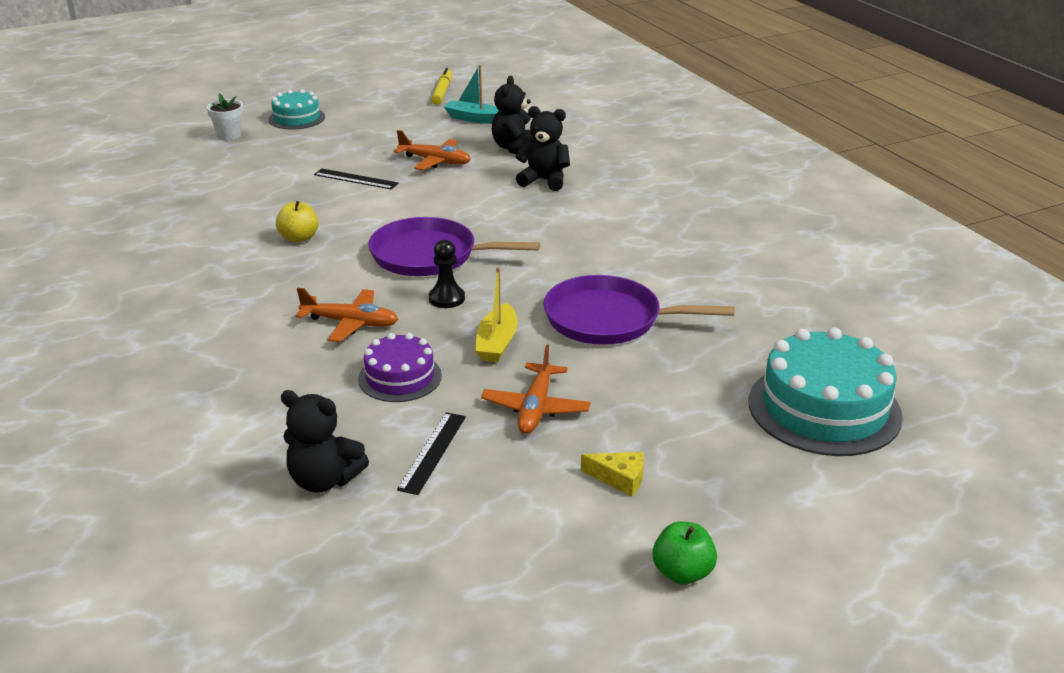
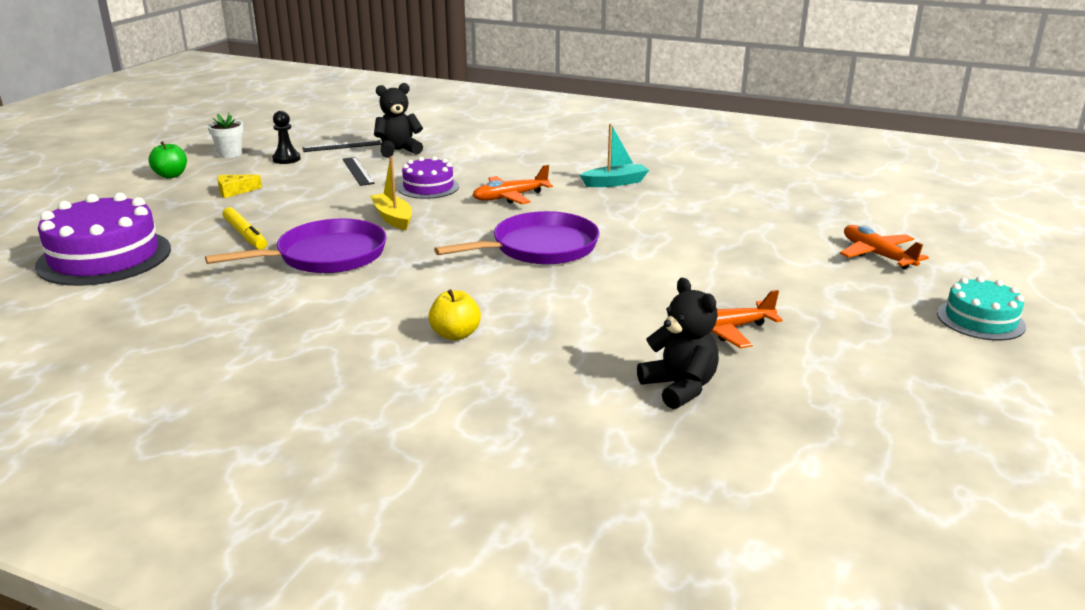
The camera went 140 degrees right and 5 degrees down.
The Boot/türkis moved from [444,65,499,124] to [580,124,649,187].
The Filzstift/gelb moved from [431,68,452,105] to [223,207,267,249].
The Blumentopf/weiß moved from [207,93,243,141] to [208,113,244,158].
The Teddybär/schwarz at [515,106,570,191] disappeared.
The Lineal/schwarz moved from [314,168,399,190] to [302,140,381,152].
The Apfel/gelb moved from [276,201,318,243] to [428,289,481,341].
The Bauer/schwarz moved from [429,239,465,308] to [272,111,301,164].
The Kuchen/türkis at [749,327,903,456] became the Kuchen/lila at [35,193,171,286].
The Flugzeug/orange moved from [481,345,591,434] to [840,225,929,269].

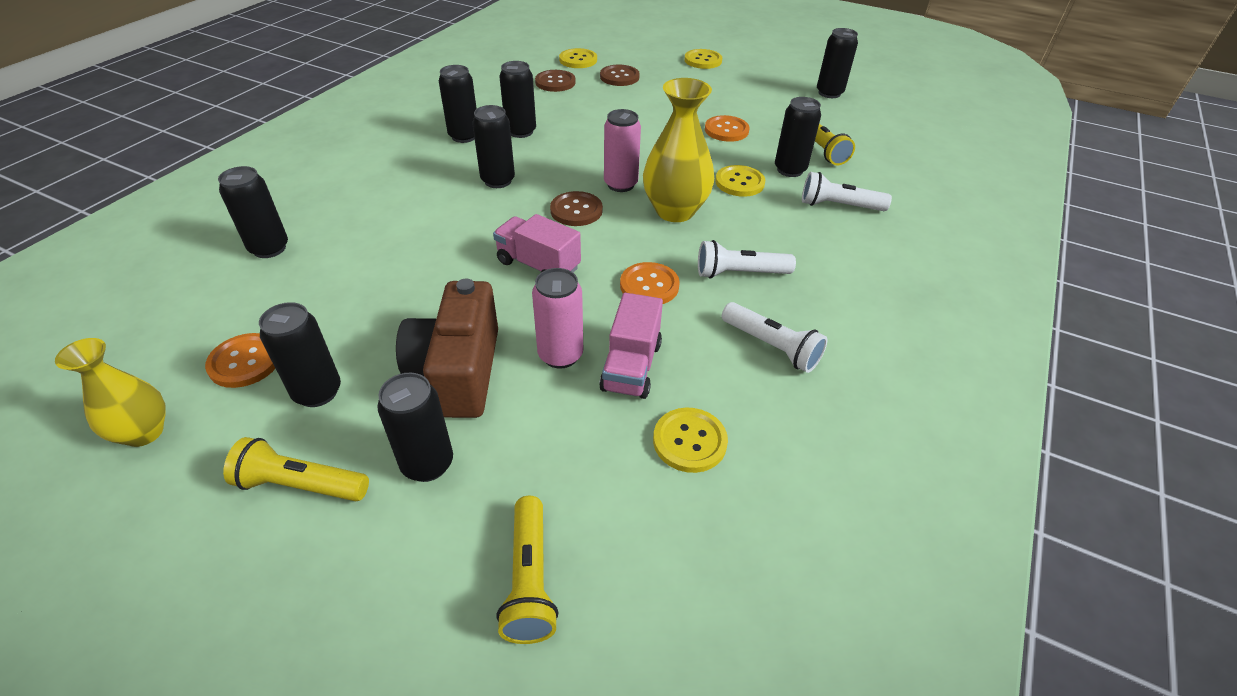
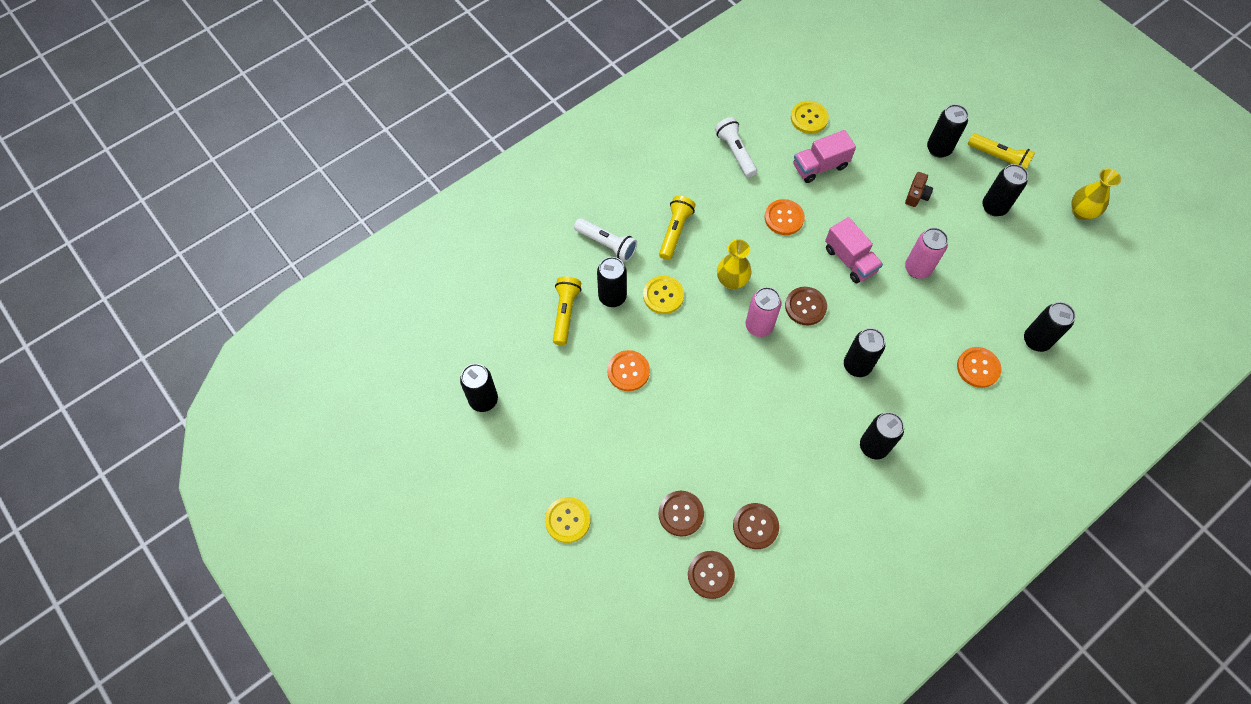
The camera went 155 degrees left and 20 degrees up.
The Knopf/gelb at [559,48,597,68] became the Knopf/braun at [688,551,735,599].
The Dose/schwarz at [499,61,536,138] disappeared.
The Vase/gelb at [643,78,714,222] changed to 0.63 times the size.
The Taschenlampe/weiß at [698,240,796,279] disappeared.
The Dose/rosa moved from [532,268,583,369] to [905,228,948,279].
The Kamera/braun at [396,278,498,418] changed to 0.43 times the size.
The Lastwagen/rosa at [599,293,663,399] turned 150 degrees counterclockwise.
The Knopf/orange moved from [205,333,276,388] to [957,347,1002,388].
The Taschenlampe/gelb moved from [496,496,559,644] to [659,196,696,260].

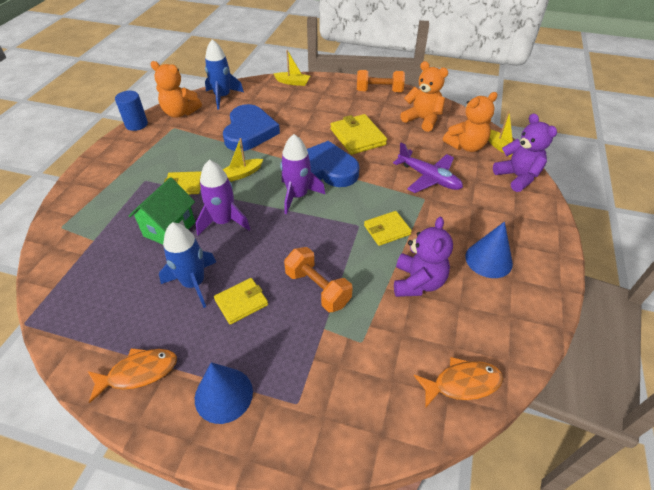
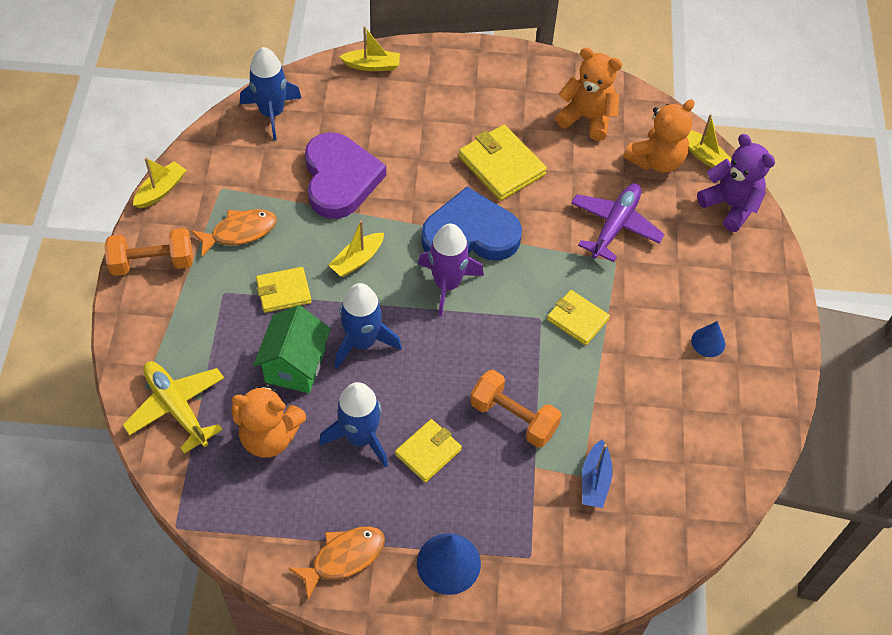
The camera went 15 degrees left and 10 degrees up.
The Teddybär/orange moved from [151,61,202,118] to [231,383,306,458].
The Hantel/orange moved from [357,70,405,92] to [104,228,193,276].
The Vollzylinder/blau at [115,91,148,131] was replaced by the Boot/gelb at [133,158,186,208].
The Herz/blau at [223,104,280,151] became the Herz/lila at [305,132,386,219].
The Flugzeug/lila at [393,142,463,193] turned 90 degrees counterclockwise.
The Rakete/lila at [196,160,250,235] became the Rakete/blau at [335,283,402,369].
The Geldbörse/gelb at [364,211,412,246] turned 75 degrees clockwise.
The Teddybär/lila at [394,217,453,297] disappeared.
The Kegel/blau at [465,221,513,278] changed to 0.60 times the size.
The Fisch/orange moved from [414,357,503,408] to [191,209,277,257].
The Flugzeug/gelb at [123,361,224,454] appeared.
The Boot/blau at [582,440,613,508] appeared.

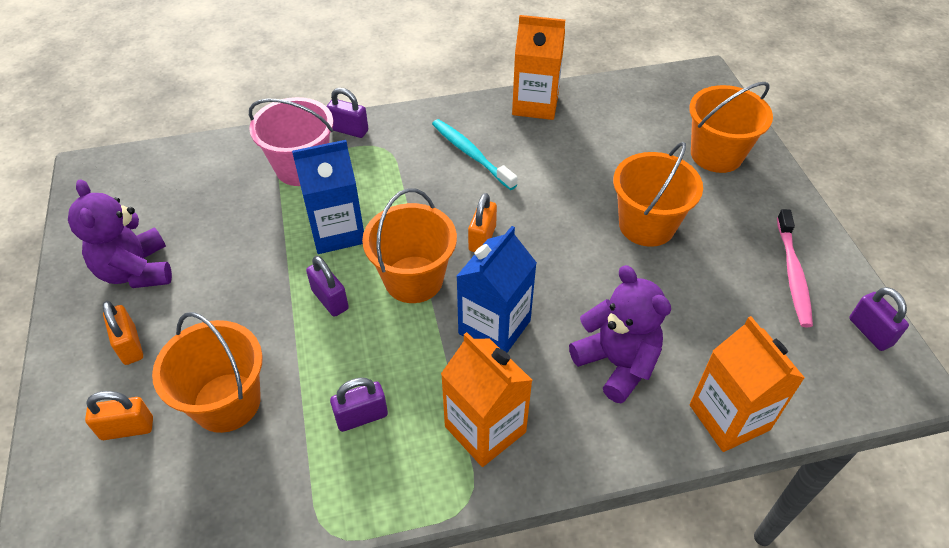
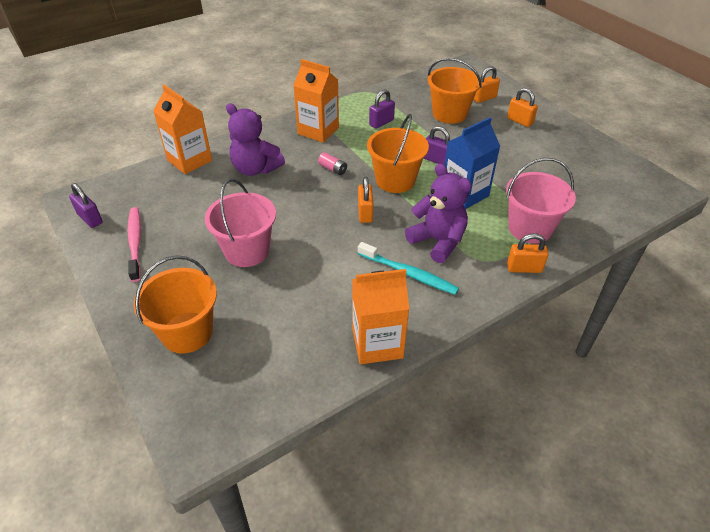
The camera went 160 degrees right and 5 degrees down.
The Vorhängeschloss/lila at [326,88,368,138] became the Vorhängeschloss/orange at [507,233,548,273].
The Eimer/orange at [613,142,703,247] became the Eimer/rosa at [205,179,276,267].
The Teddybär/lila moved from [68,179,172,288] to [405,163,472,263].
The Getränkekarton/blau at [456,226,537,353] was replaced by the Batterie/rosa at [318,152,347,175].

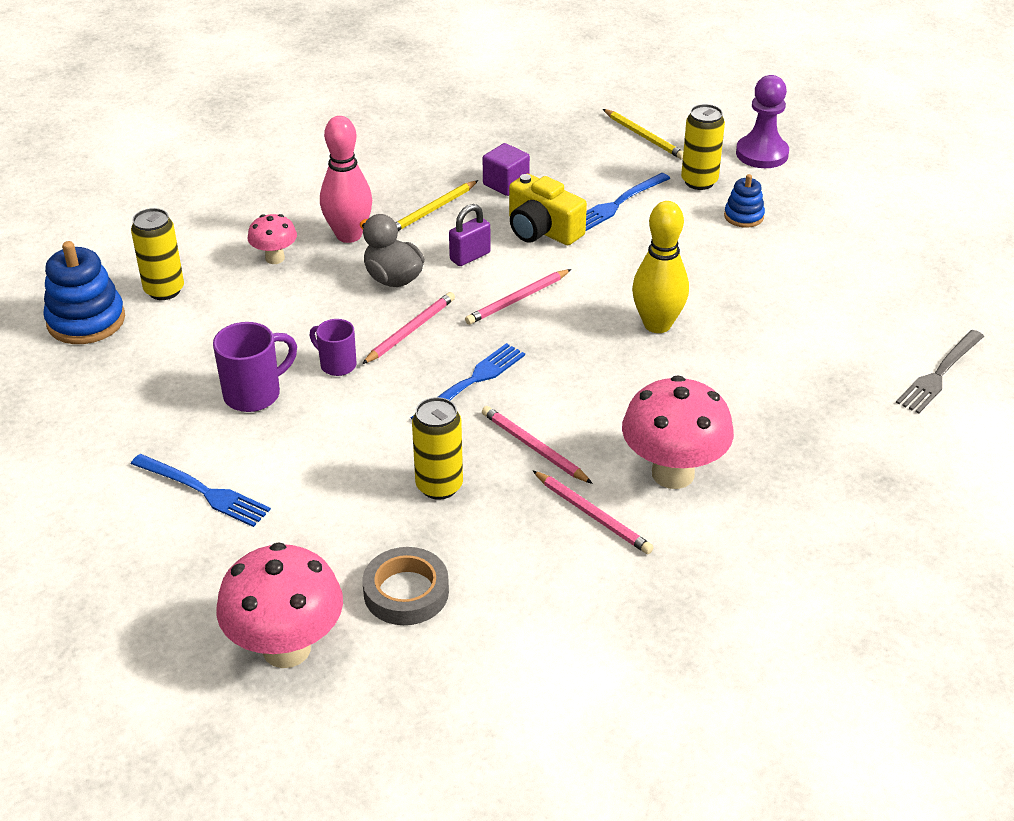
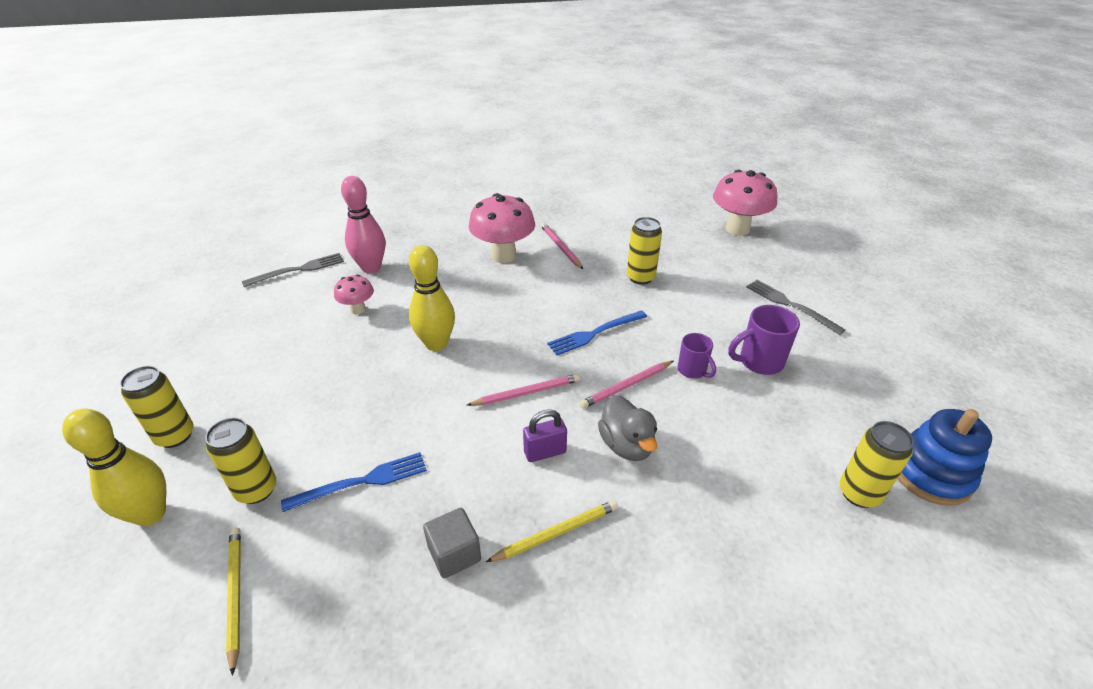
The camera went 160 degrees left and 0 degrees up.
The Bauer/lila at [736,75,789,168] was replaced by the Bowlingkegel/gelb at [62,408,166,526].
The Bowlingkegel/rosa moved from [320,116,372,243] to [341,176,385,273].
The Kubus/lila at [483,143,530,196] became the Kubus/grau at [423,508,481,578].
The Kamera/gelb at [509,174,587,245] disappeared.
The Stapelspielzeug/blau at [724,174,765,228] disappeared.
The Pilz/rosa moved from [248,214,297,264] to [334,275,374,314].
The Bleistift/rosa at [482,406,593,484] disappeared.
The Gabel/blau at [131,454,271,527] became the Gabel/grau at [746,280,846,335].
The Klebeband/grau at [362,547,449,625] disappeared.
The Dose/gelb at [120,366,194,448] appeared.

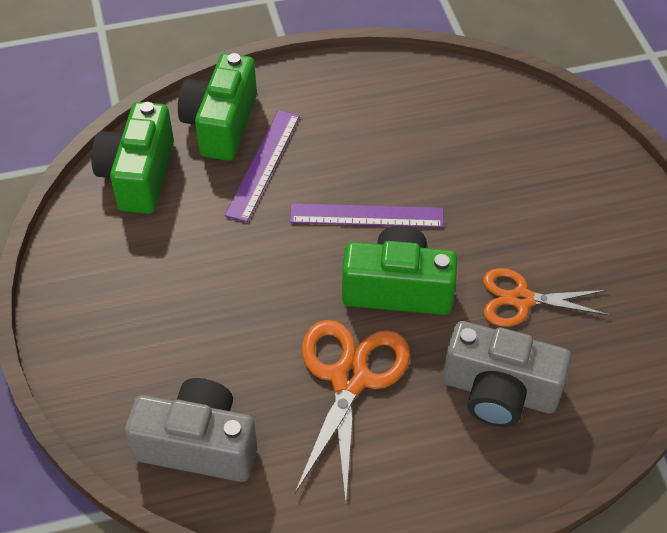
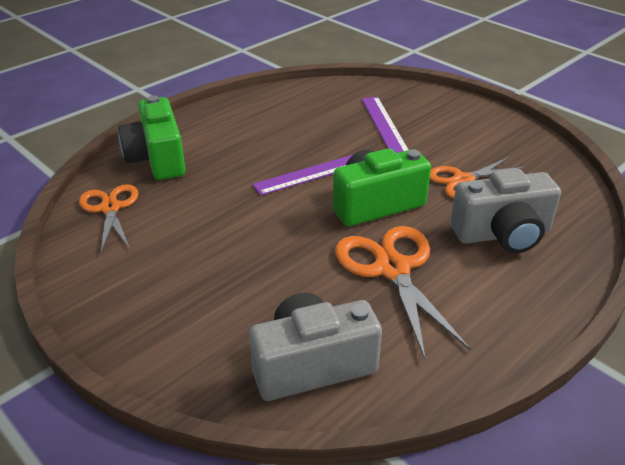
The camera went 30 degrees left and 15 degrees down.
The Kamera/grün at [91,102,174,214] was replaced by the Schere/orange at [79,184,138,253].
The Lineal/lila moved from [225,110,300,222] to [362,97,409,153].

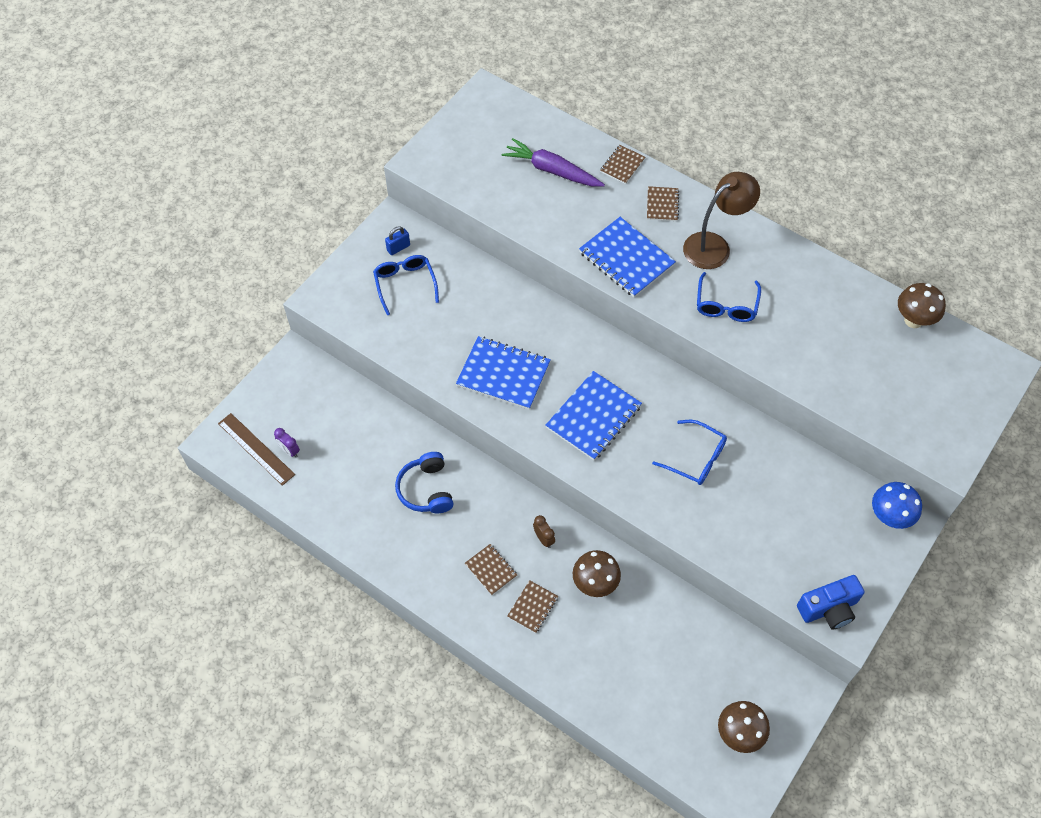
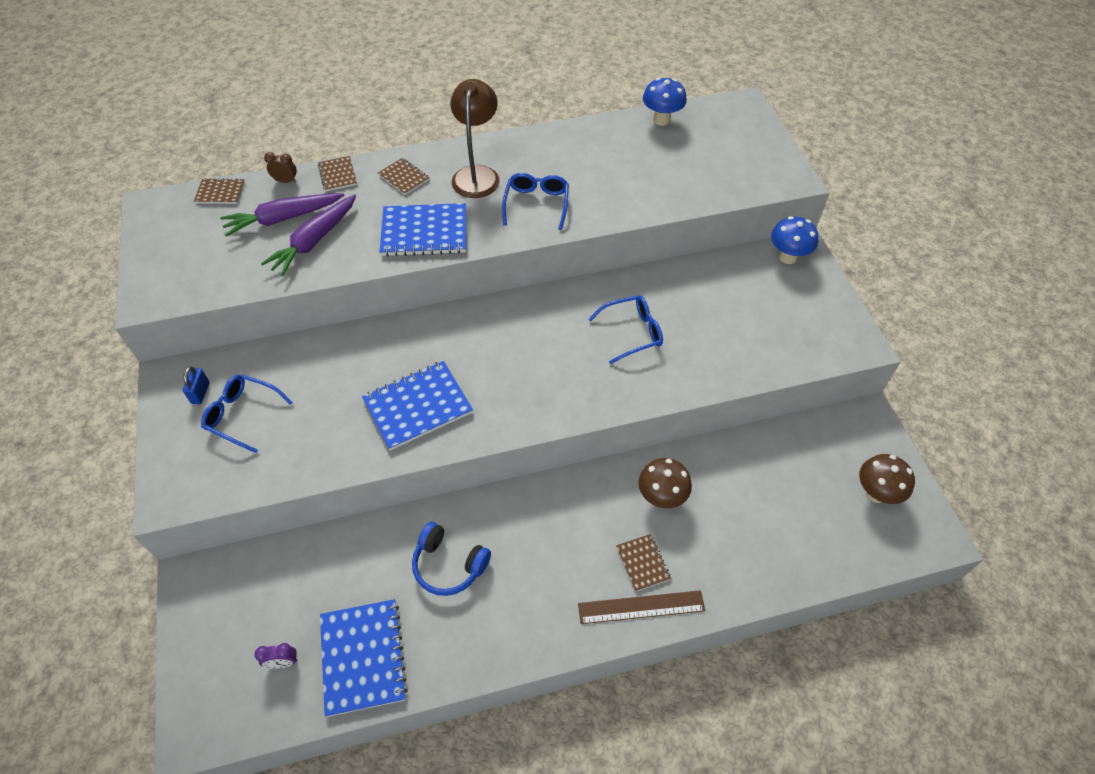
The camera went 50 degrees left and 5 degrees down.
The Brille/blau at [697,272,761,322] turned 135 degrees counterclockwise.
The Pilz/braun at [898,283,946,328] became the Pilz/blau at [643,78,687,126].
The Notizbuch/blau moved from [546,371,642,460] to [320,599,408,717].
The Lineal/braun moved from [218,413,295,486] to [578,590,705,624].
The Wecker/braun moved from [533,515,555,548] to [264,152,297,183].
The Notizbuch/braun moved from [465,544,517,595] to [194,178,245,204].
The Kamera/blau at [797,575,864,630] disappeared.
The Karotte/lila at [261,194,356,276] appeared.

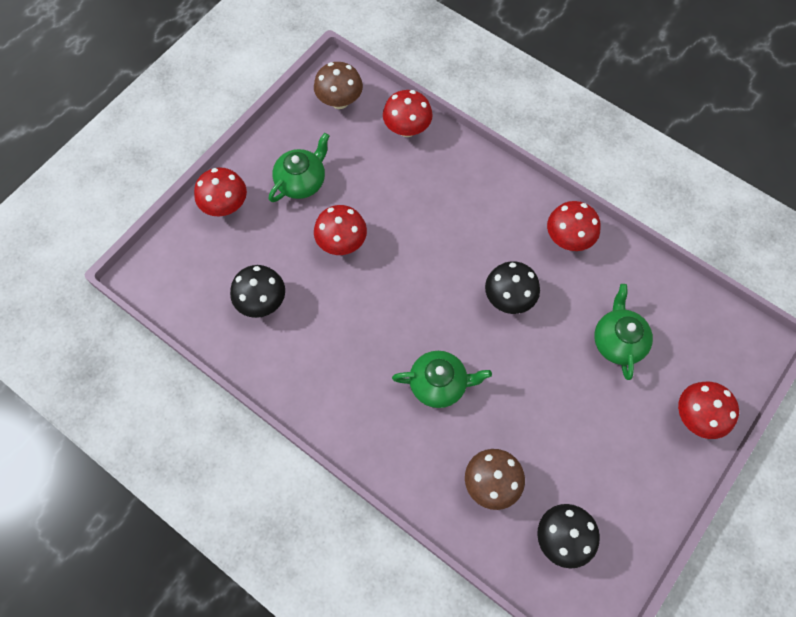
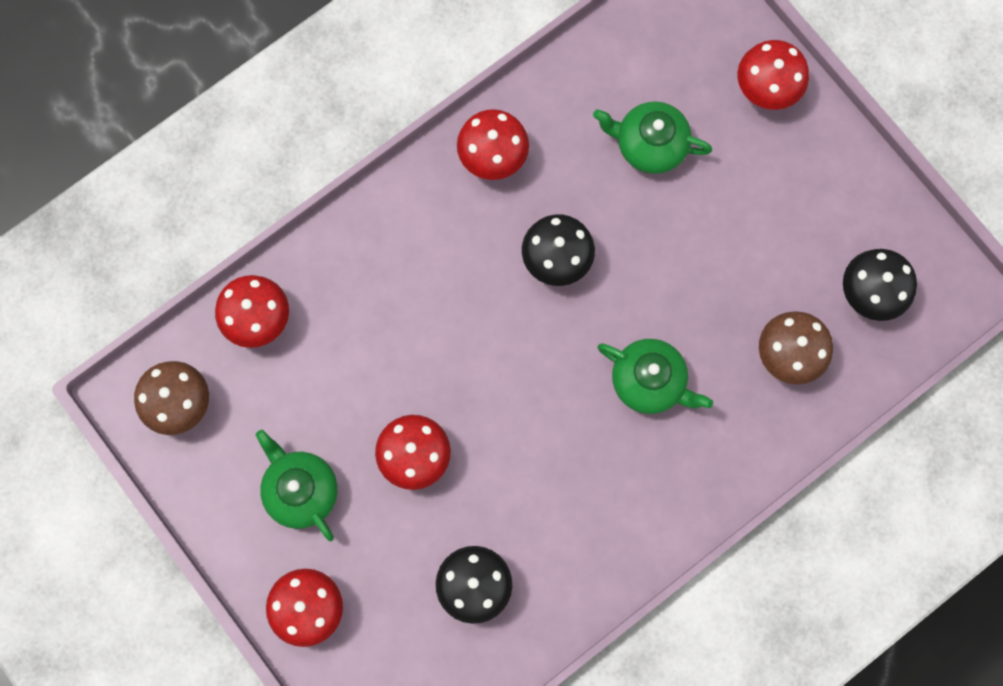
The camera went 75 degrees left and 10 degrees up.
The Teekanne/grün at [392,351,492,408] turned 105 degrees clockwise.

